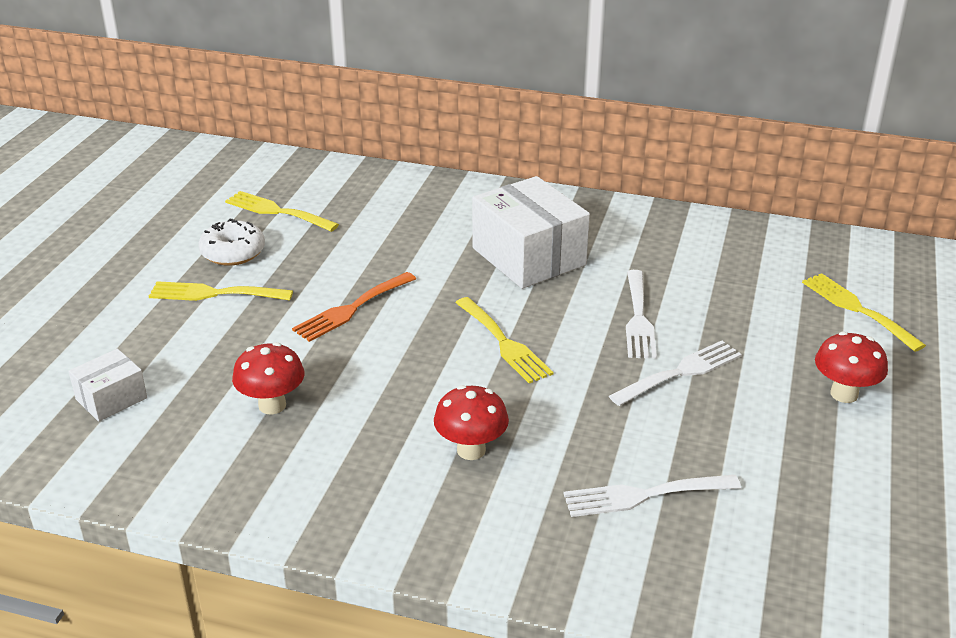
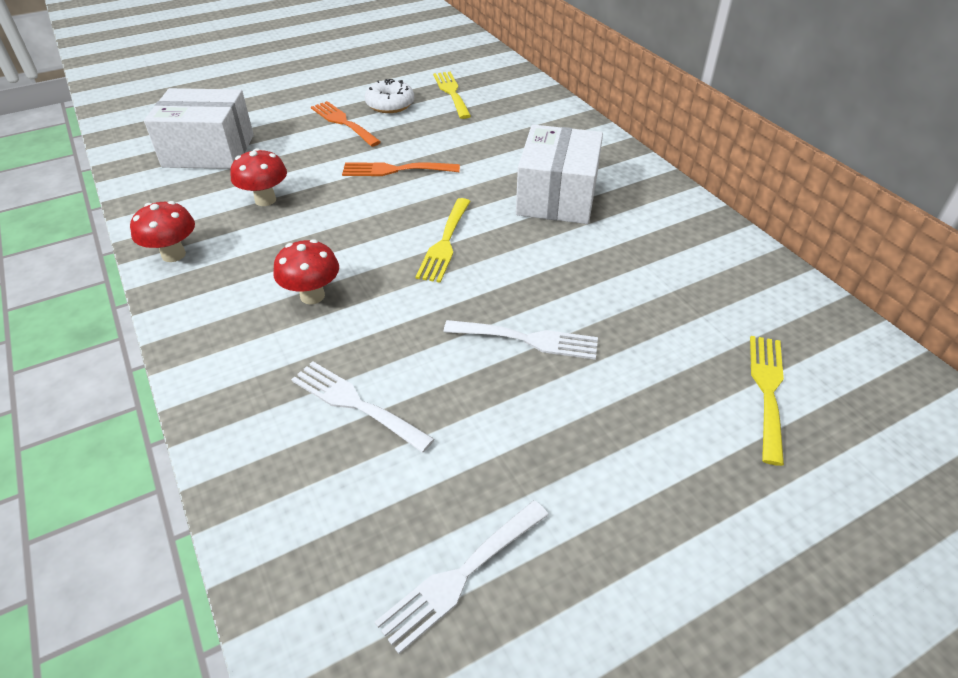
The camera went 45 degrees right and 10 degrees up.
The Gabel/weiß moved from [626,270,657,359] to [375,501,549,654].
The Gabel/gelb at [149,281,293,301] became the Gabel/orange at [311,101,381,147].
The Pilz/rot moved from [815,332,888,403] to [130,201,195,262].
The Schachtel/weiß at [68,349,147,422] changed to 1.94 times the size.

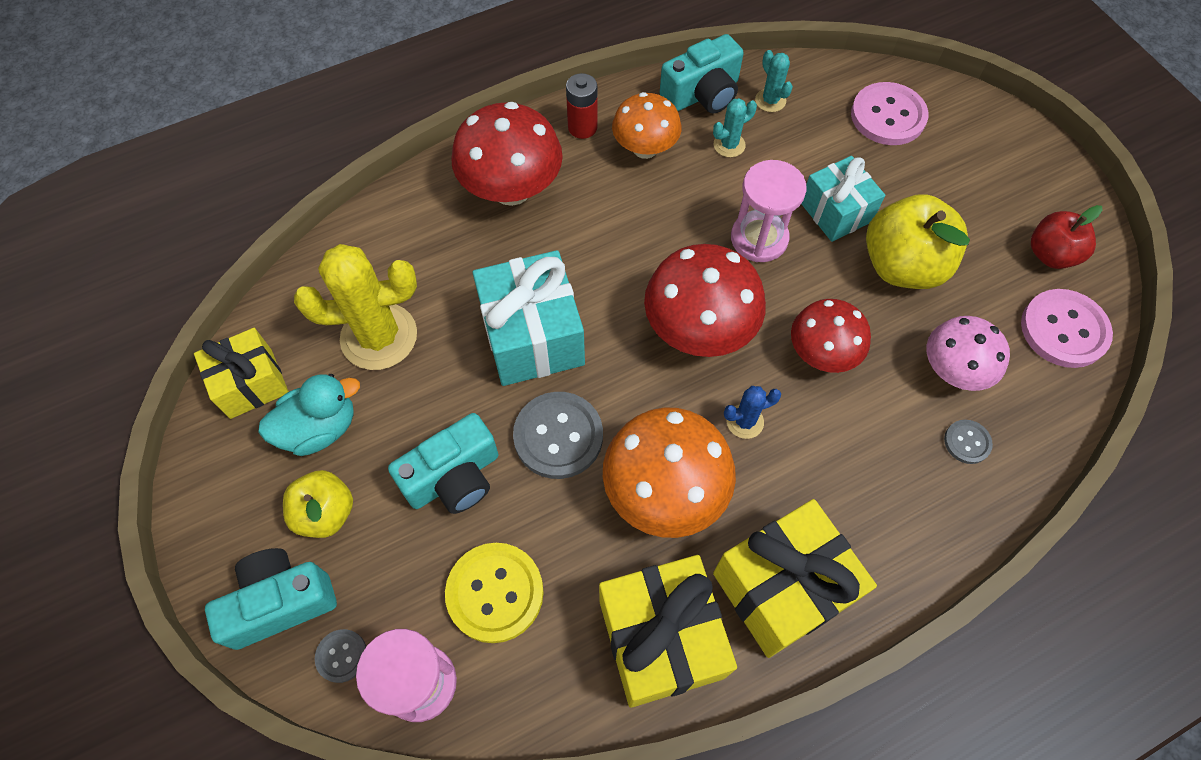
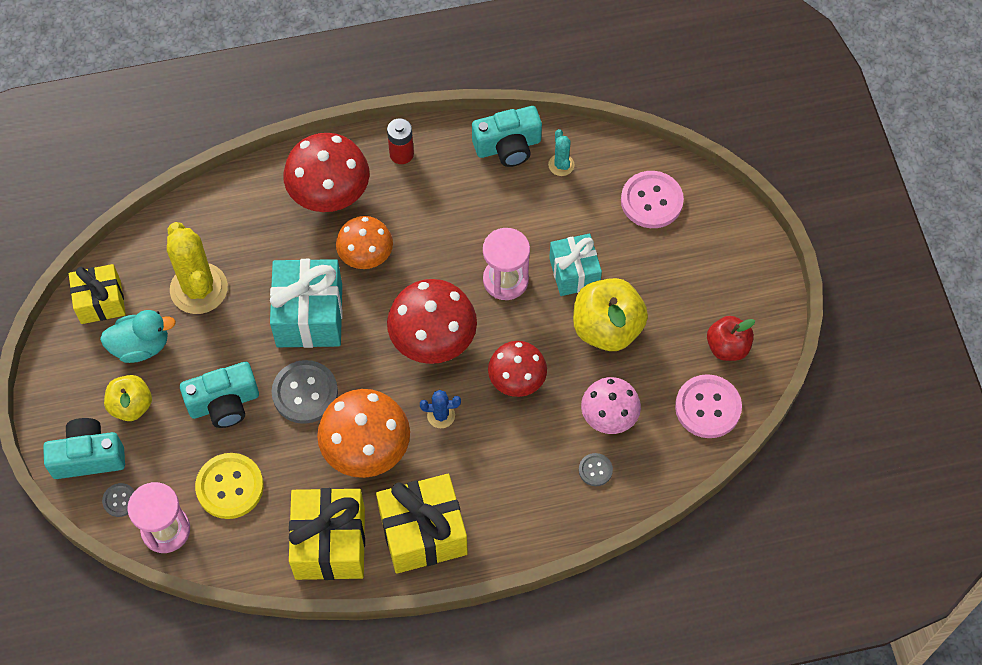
The camera went 15 degrees right and 0 degrees up.
The Pilz/orange moved from [612,92,682,159] to [336,216,393,269].
The Kaktus/türkis at [713,98,757,157] disappeared.
The Kaktus/gelb at [294,244,417,370] turned 60 degrees clockwise.

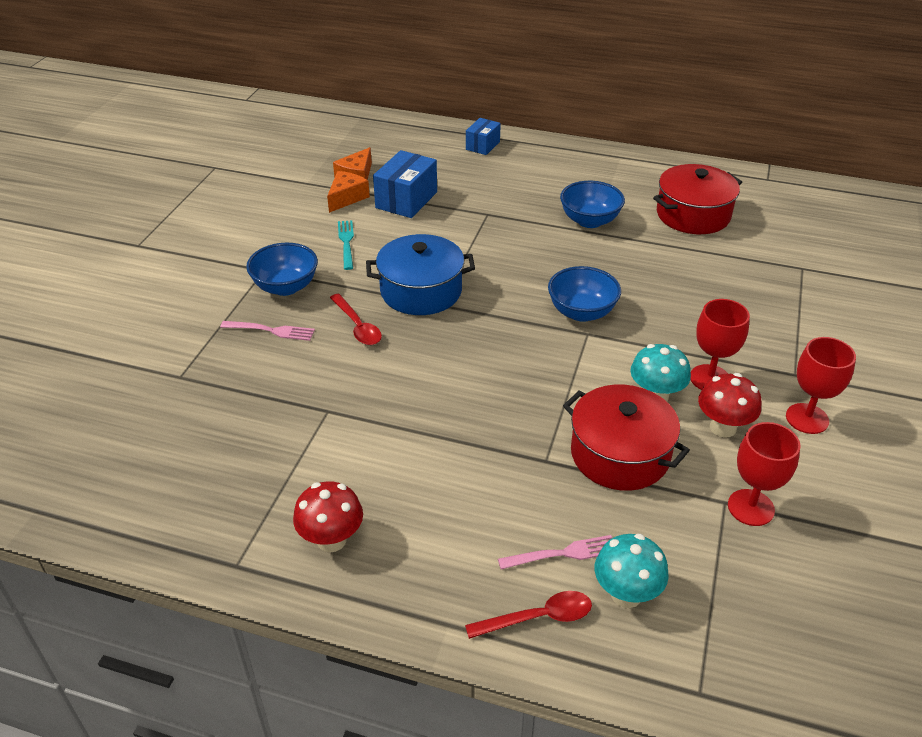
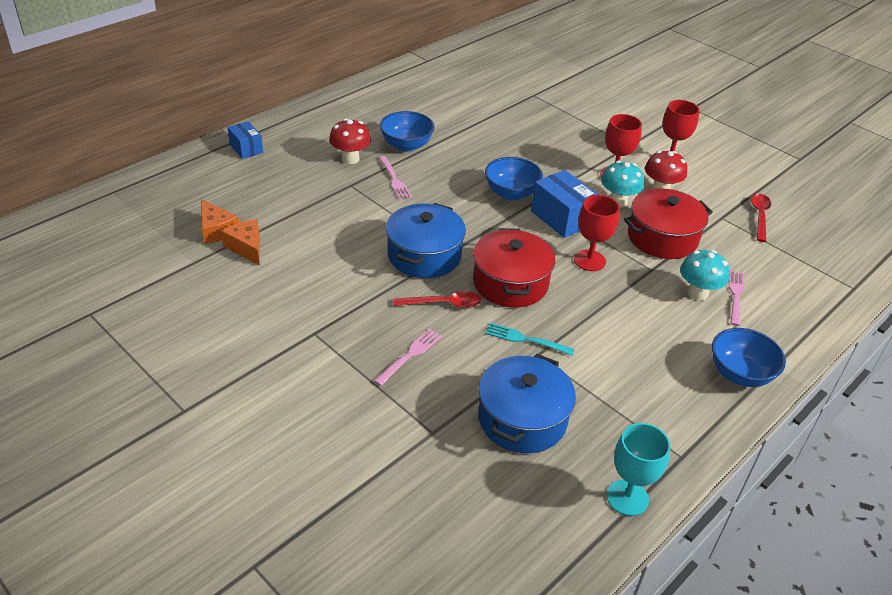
The camera went 65 degrees left and 0 degrees up.
The Schachtel/blau moved from [373,150,437,218] to [531,170,599,238].
The Kochtopf/rot moved from [653,164,742,234] to [473,228,555,308].
The Gabel/türkis moved from [338,220,354,270] to [485,323,575,356].
The Schüssel/blau moved from [246,243,318,296] to [712,328,786,387].
The Kelch/rot moved from [728,422,801,526] to [574,195,620,271].
The Pilz/rot moved from [293,481,363,552] to [329,118,371,164].
The Pilz/türkis moved from [595,534,669,608] to [680,250,730,301].
The Löffel/rot moved from [465,591,592,639] to [751,194,771,242].
The Gabel/rosa at [379,156,412,200] appeared.
The Kochtopf/blau at [478,354,576,453] appeared.
The Kelch/türkis at [606,423,671,516] appeared.

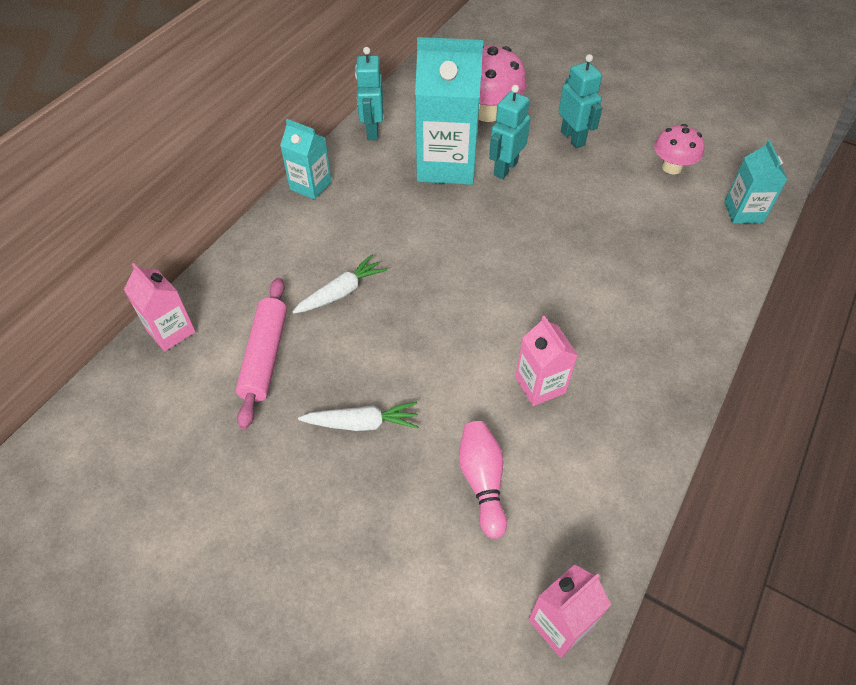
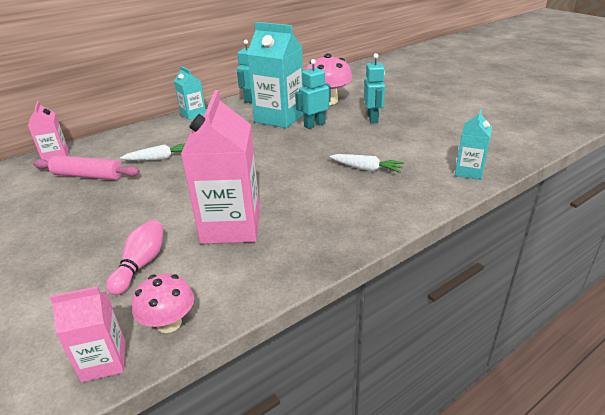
The camera went 25 degrees right and 20 degrees down.
The Pilz/rosa moved from [654,124,704,174] to [132,274,194,333].
The Nudelholz/rosa at [236,278,287,429] turned 75 degrees clockwise.
The Getränkekarton/rosa at [515,316,578,406] changed to 1.87 times the size.
The Karotte/weiß moved from [298,402,418,431] to [330,154,404,173].

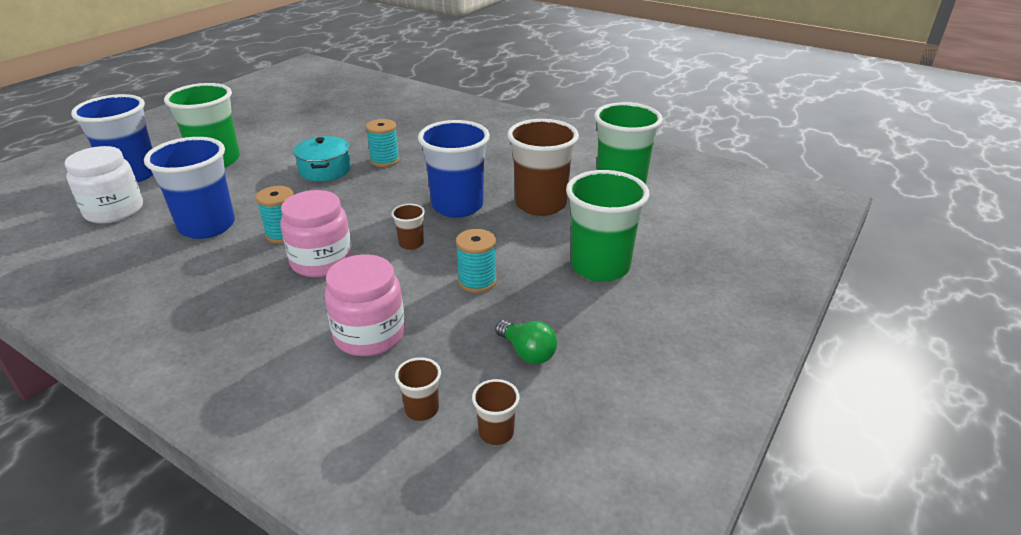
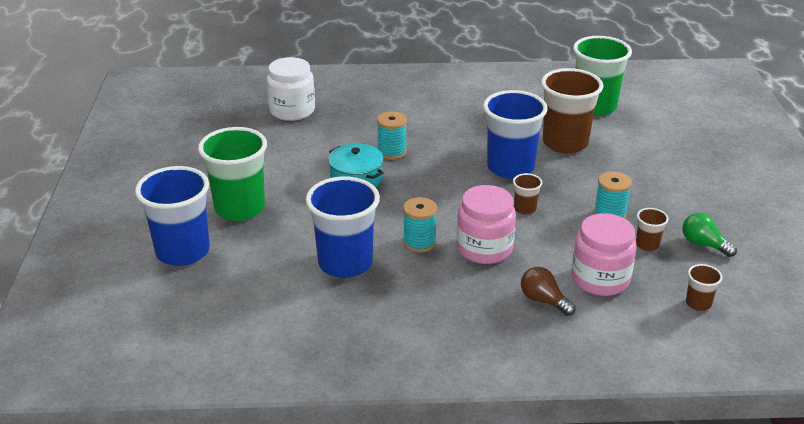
The camera went 35 degrees left and 0 degrees up.
The Einmachglas/weiß moved from [65,146,143,224] to [267,57,315,121].
The Becher/grün at [566,170,649,282] disappeared.
The Glühbirne/grün at [495,320,557,364] turned 150 degrees counterclockwise.
The Becher/braun moved from [472,379,520,445] to [636,208,669,251].
The Glühbirne/braun at [521,267,575,316] appeared.

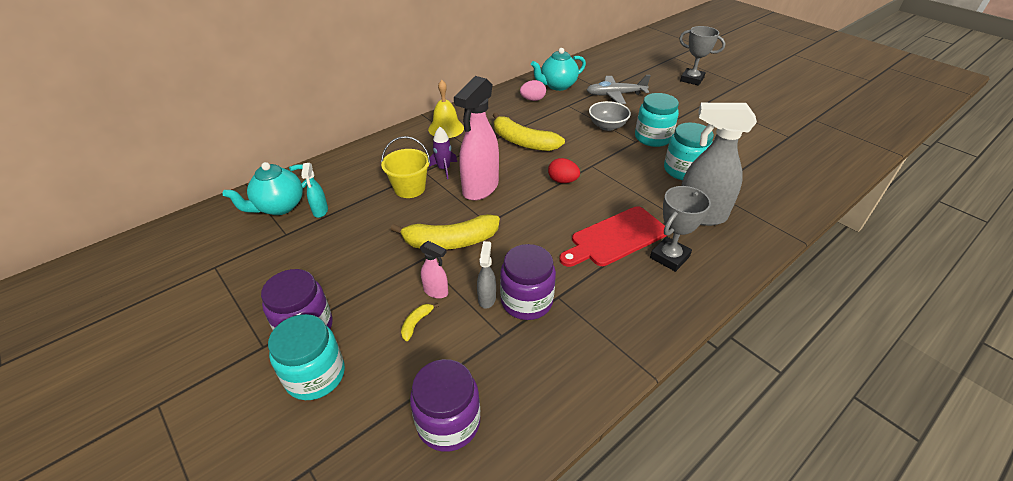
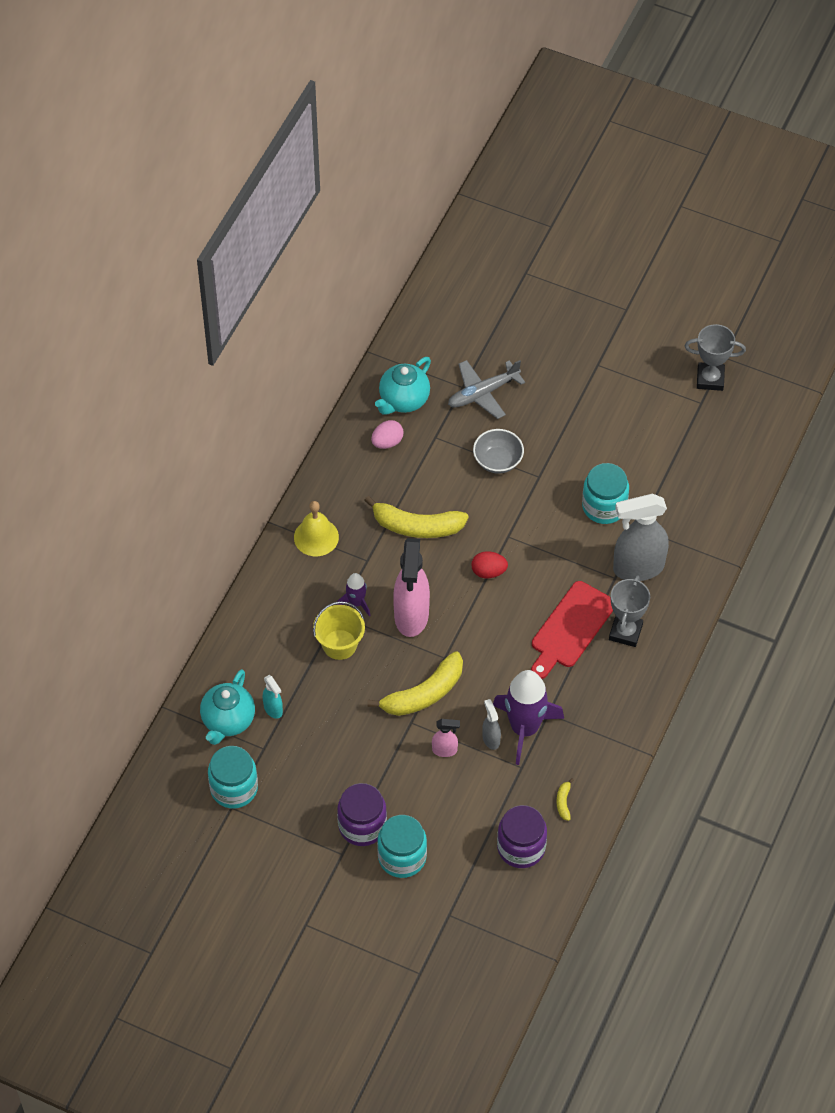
The camera went 25 degrees left and 15 degrees up.
The Pokal/grau moved from [679,26,725,86] to [685,324,746,391].
The Einmachglas/türkis moved from [635,93,679,147] to [208,746,258,808].
The Einmachglas/lila at [500,244,556,320] was replaced by the Rakete/lila at [493,670,564,765].
The Banane/gelb moved from [401,303,439,341] to [557,778,574,821].

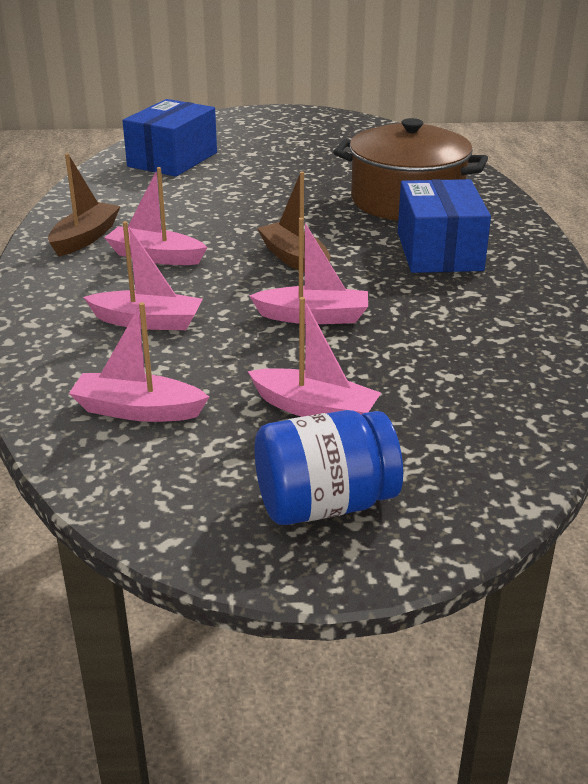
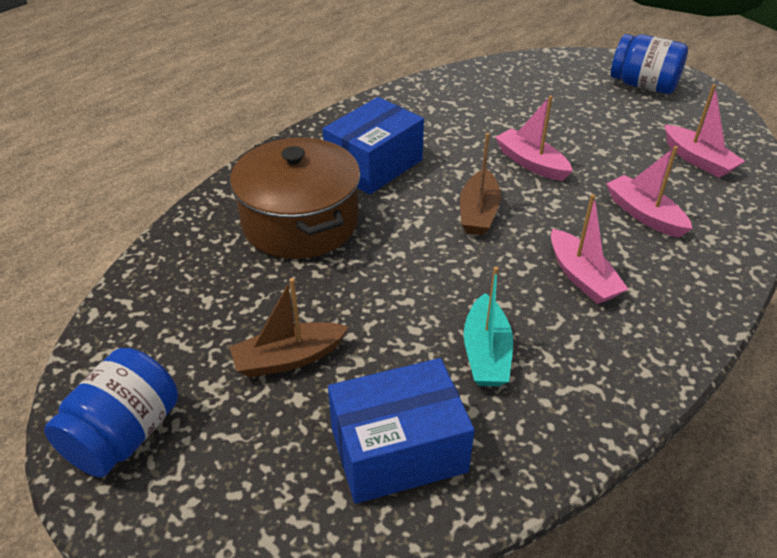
The camera went 135 degrees left and 10 degrees up.
The Boot/braun moved from [48,153,120,257] to [229,278,349,377].
The Boot/rosa at [248,297,381,417] disappeared.
The Boot/türkis at [464,266,513,386] appeared.
The Einmachglas/blau at [44,348,178,478] appeared.

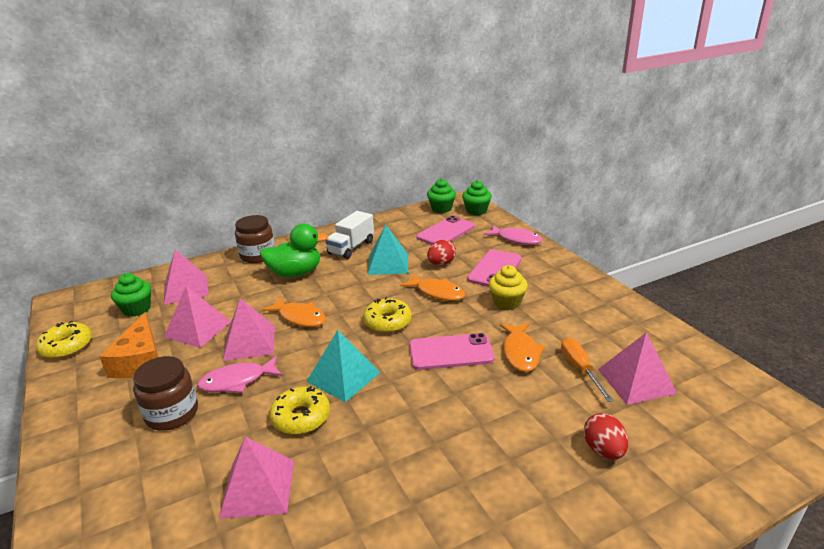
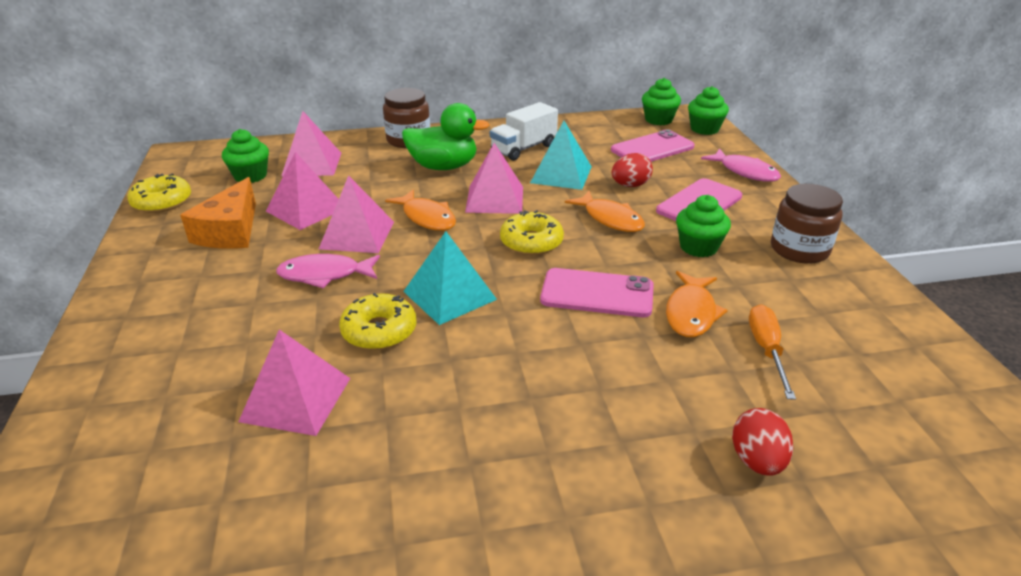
The camera went 15 degrees right and 5 degrees up.
The Muffin/gelb at [489,265,528,310] became the Muffin/grün at [676,195,731,257].
The Pyramide/rosa moved from [598,332,677,405] to [465,143,523,214].
The Einmachglas/braun moved from [133,356,198,431] to [771,184,843,264].

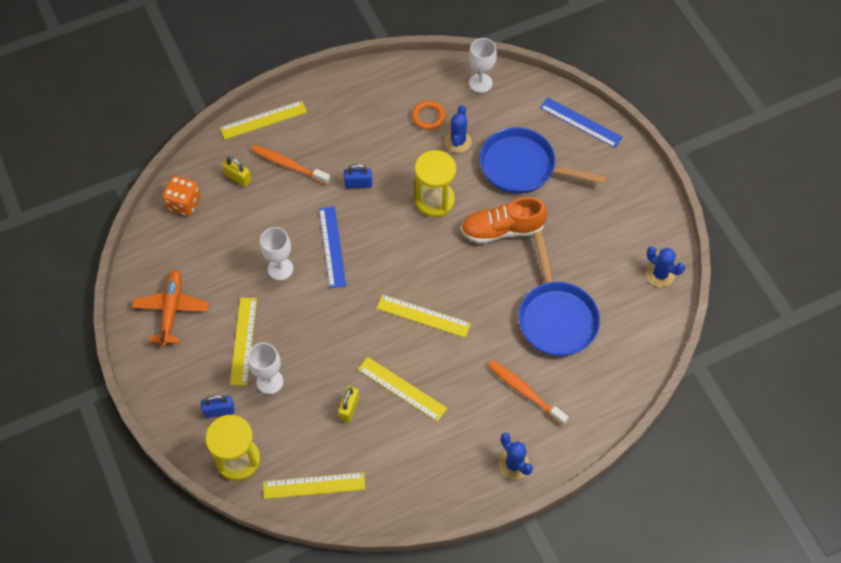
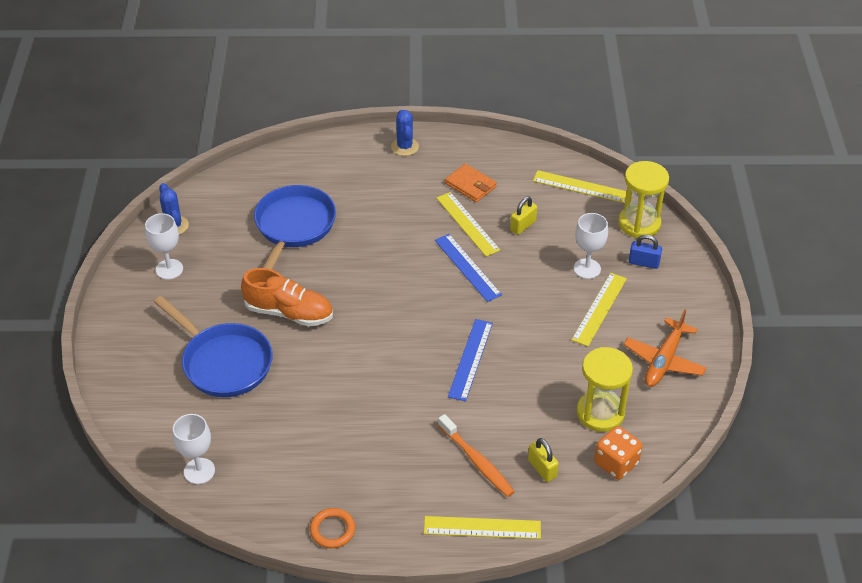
The camera went 155 degrees left and 15 degrees down.
The Lineal/blau moved from [540,97,623,148] to [435,234,502,302].
The Ring/orange moved from [412,101,446,130] to [310,508,355,548].
The Kaktus/blau at [445,105,472,153] disappeared.
The Sanduhr/gelb moved from [415,150,456,217] to [577,347,633,432].
The Vorhängeschloss/blau at [344,164,372,189] disappeared.
The Kelch/weiß moved from [260,227,293,280] to [145,213,183,279].
The Lineal/gelb at [376,294,471,338] disappeared.
The Zahnbürste/orange at [488,360,569,426] disappeared.
The Geldbörse/orange at [445,164,497,202] appeared.

